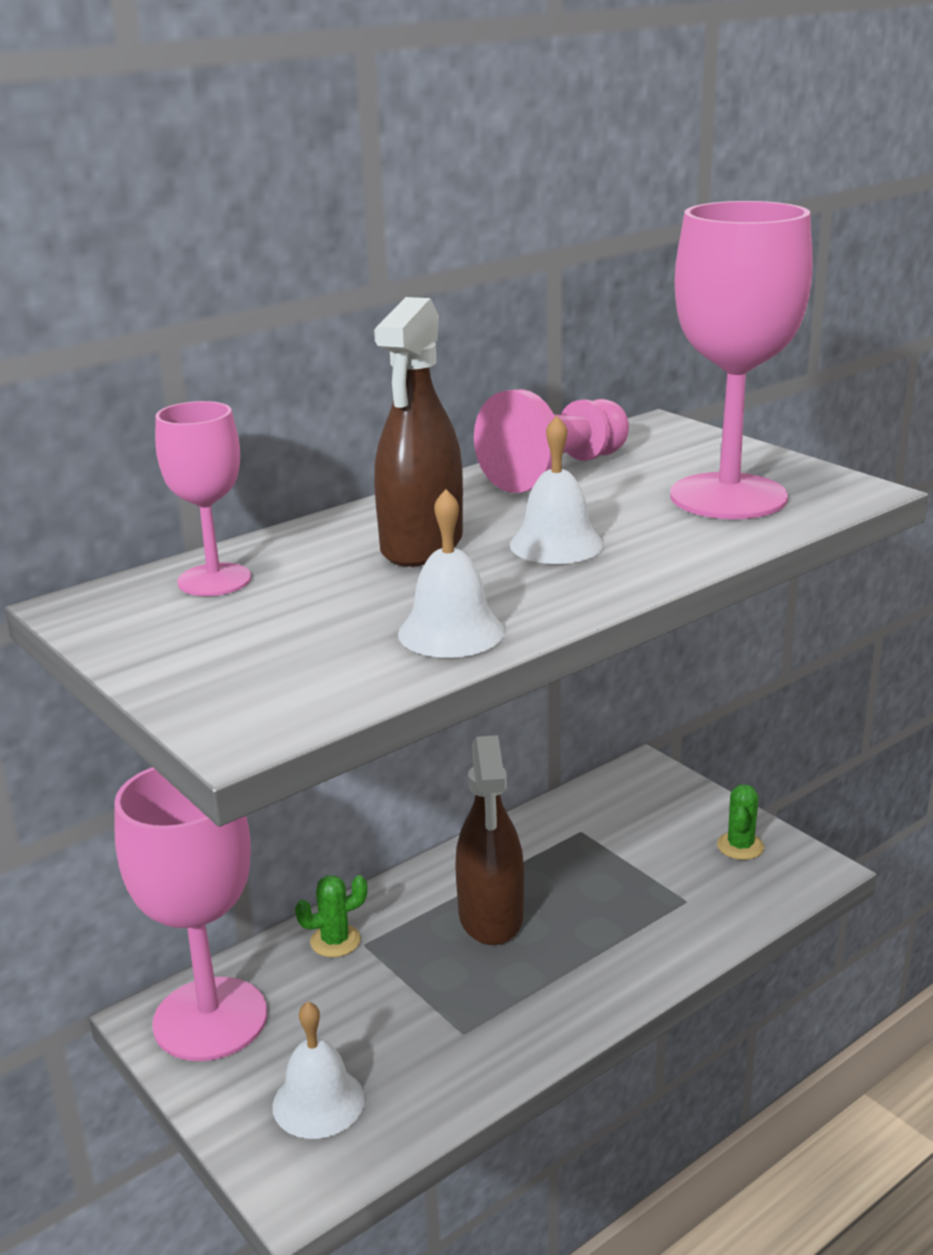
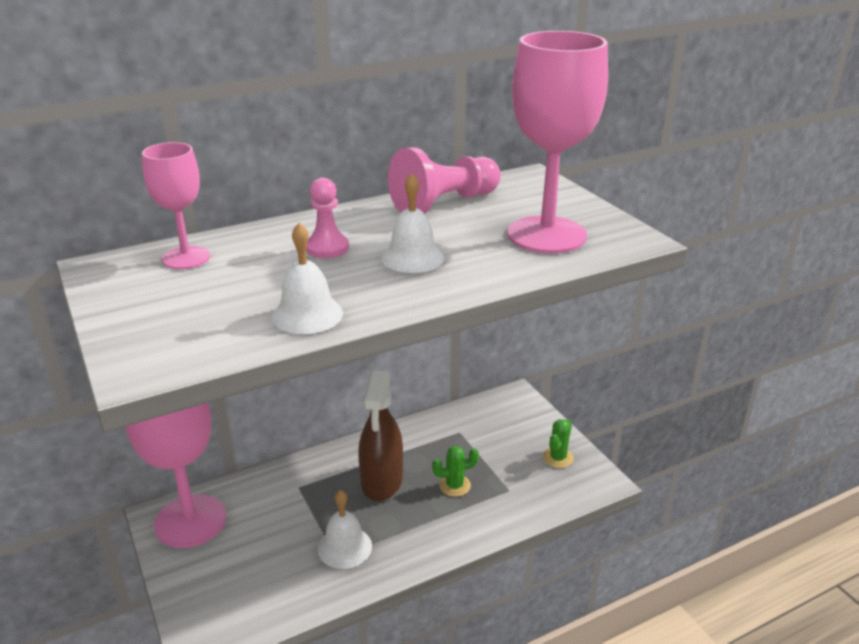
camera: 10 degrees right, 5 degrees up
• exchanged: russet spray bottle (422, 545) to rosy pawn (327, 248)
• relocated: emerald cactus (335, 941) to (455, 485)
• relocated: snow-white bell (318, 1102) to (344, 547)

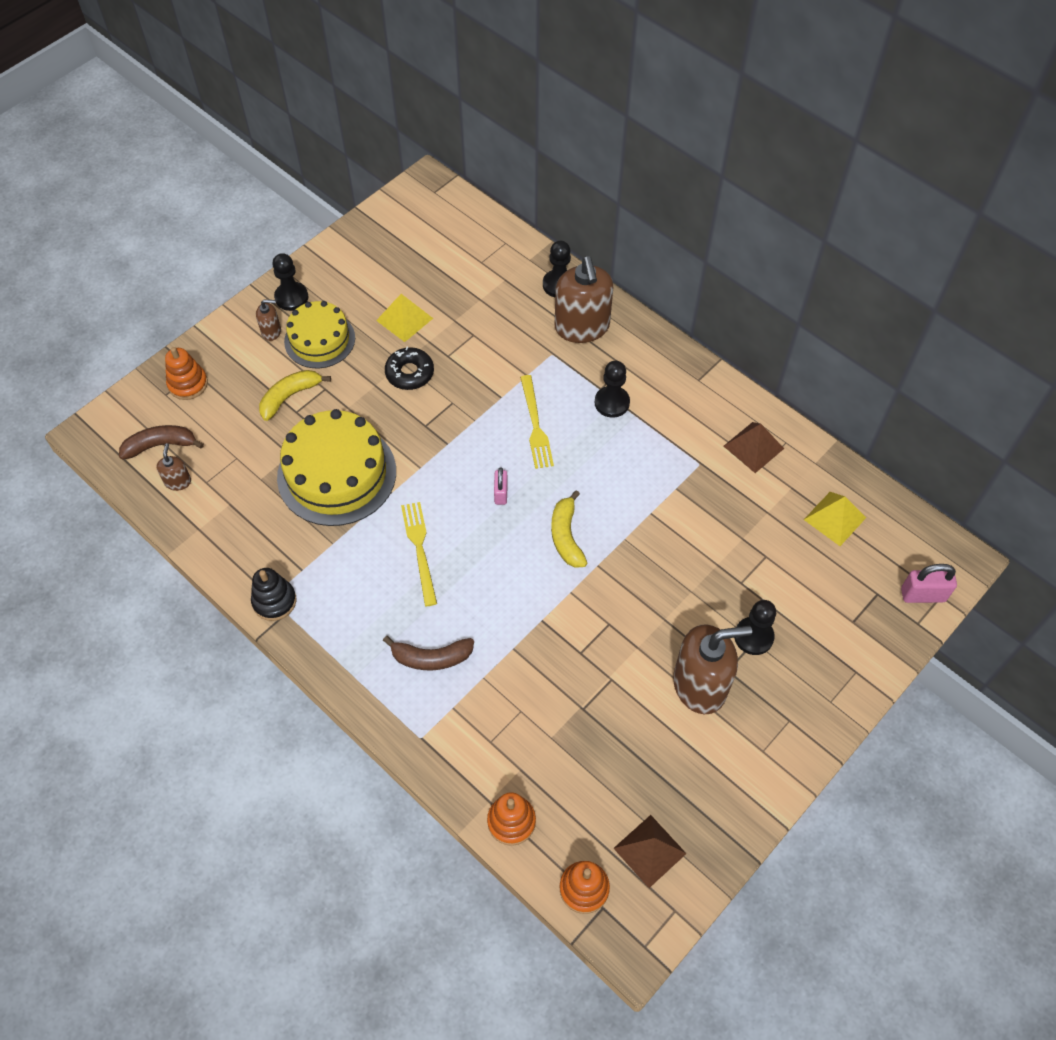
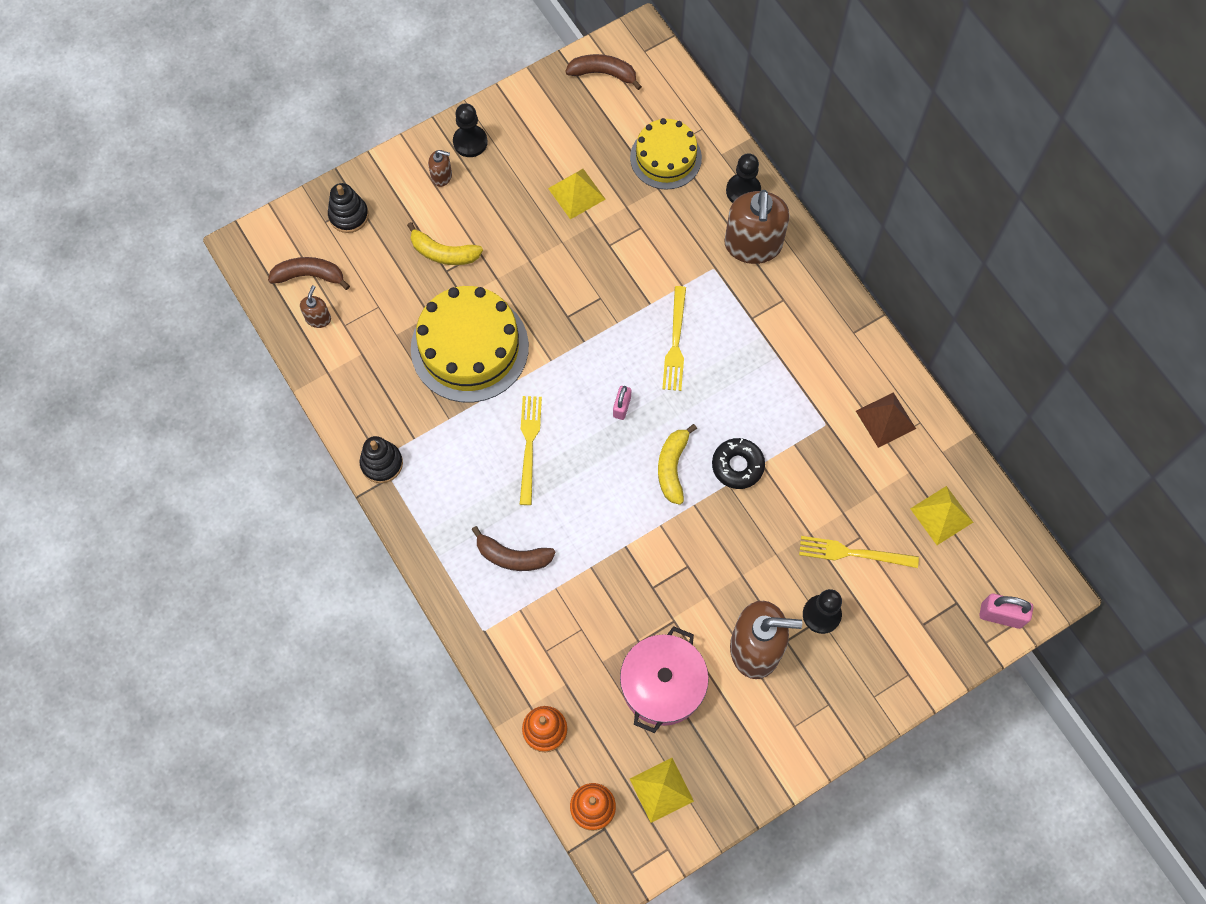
camera: 15 degrees right, 10 degrees up
• relocated: bright yellow cake (319, 339) to (665, 157)
• colour: orange-coloured ring stacker (188, 384) to ebony ring stacker (348, 215)
• relocated: ebony donut (409, 373) to (737, 466)
• missing: ebony pawn (612, 403)
• spun: bright yellow banana (289, 396) = (443, 253) 135 degrees counterclockwise
• colour: russet pyramid (649, 851) to bright yellow pyramid (661, 790)
• appeared: russet banana (603, 73)
• appeared: bright yellow table fork (853, 553)
• appeared: rosy stockpot (662, 685)

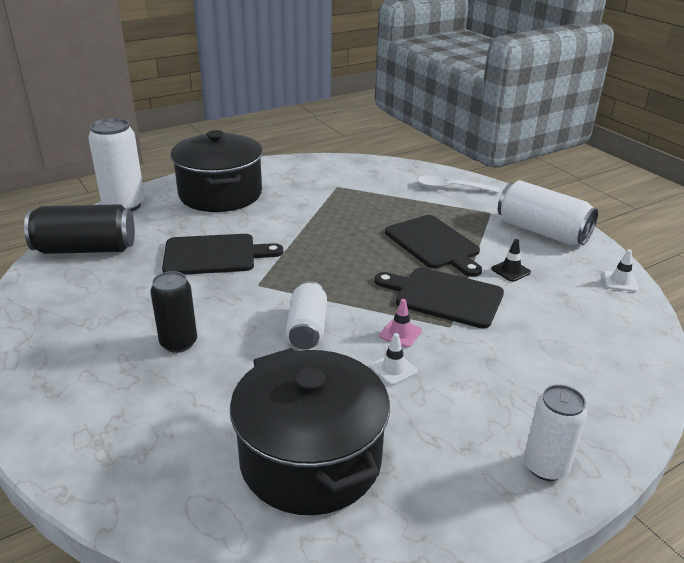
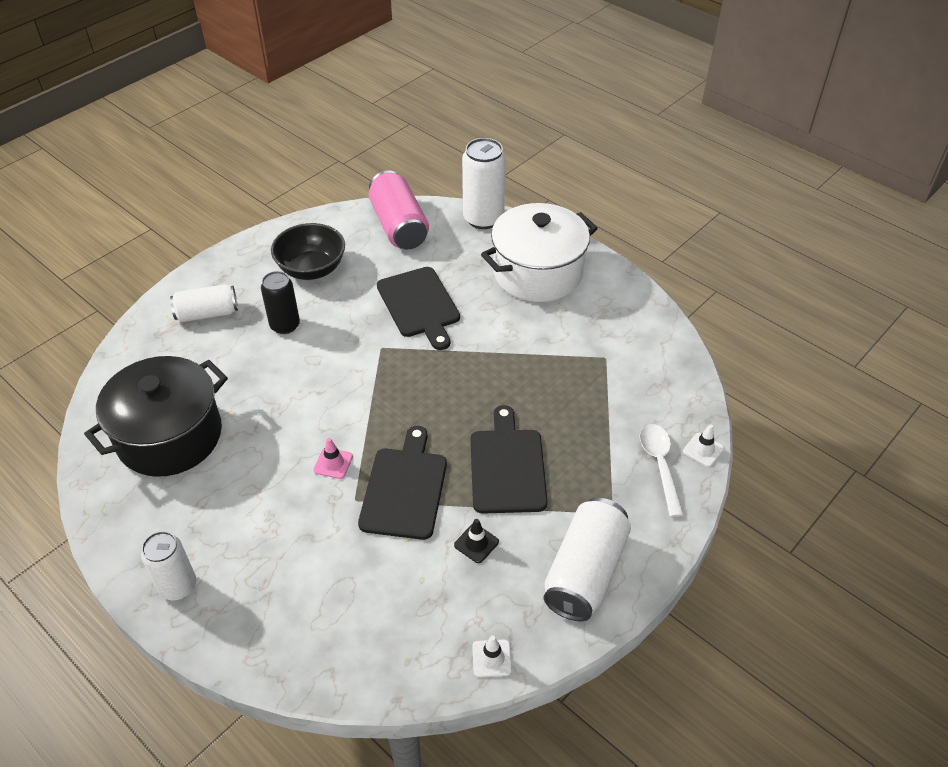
camera: 75 degrees right, 15 degrees up
• colour: ebony stockpot (220, 194) to snow-white stockpot (537, 273)
• colour: ebony soda can (85, 249) to rosy soda can (399, 226)
• spun: ebony cutting board (434, 244) = (507, 466) 135 degrees clockwise
• relocated: snow-white soda can (307, 329) to (207, 313)
• relocated: snow-white safety cone (393, 369) to (703, 450)
• appeared: ebony serving bowl (311, 269)

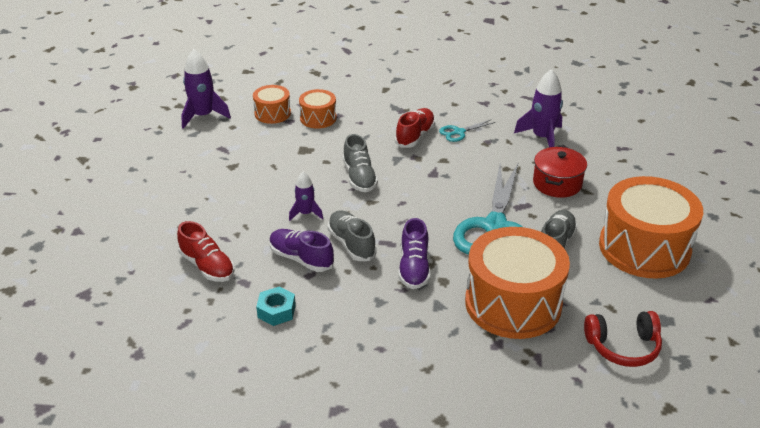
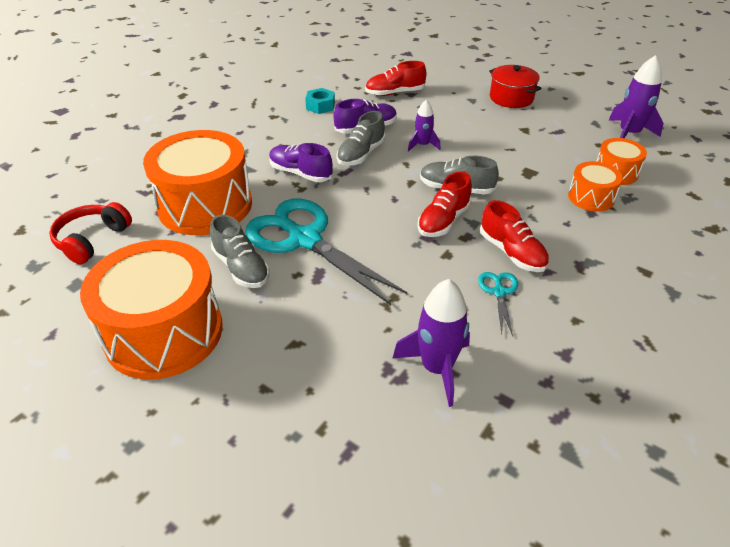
camera: 120 degrees right, 5 degrees up
• relocated: scarlet stockpot (557, 183) to (511, 98)
• spun: gray shoe (351, 244) = (361, 154) 120 degrees clockwise
• appeared: scarlet shoe (443, 221)

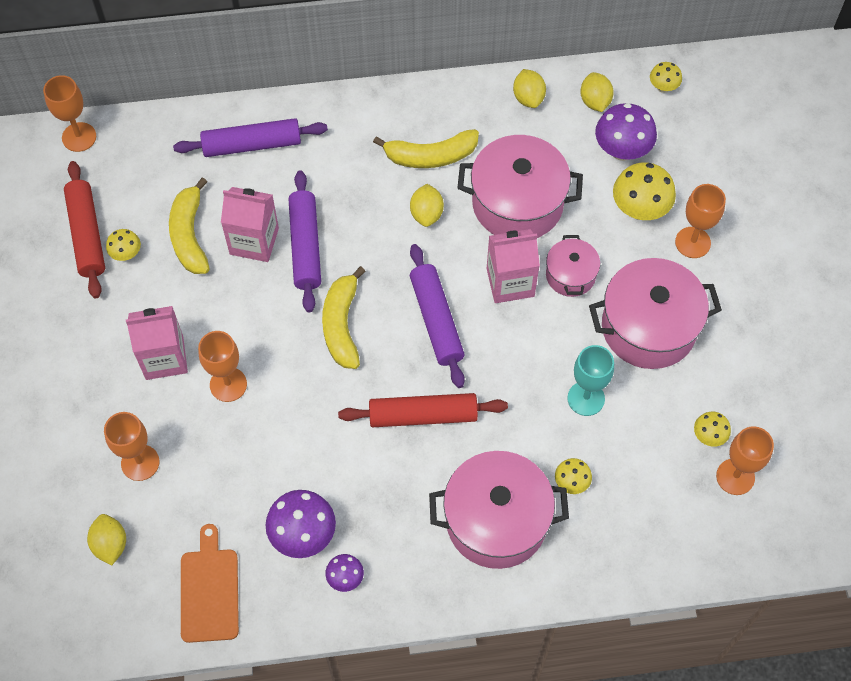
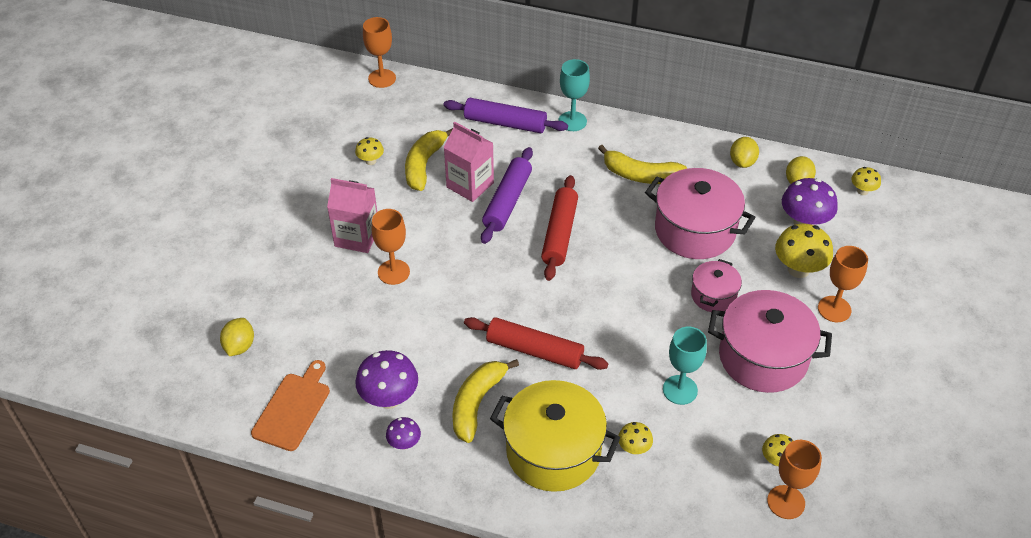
camera: 25 degrees right, 15 degrees down
• relocated: scarlet rolling pin (87, 234) to (559, 234)
• missing: bright yellow lemon (426, 214)
• missing: rosy juice carton (510, 282)
• missing: violet rolling pin (436, 320)
• relocated: bright yellow banana (342, 325) to (477, 403)
• missing: orange-coloured wine glass (140, 462)
• colour: rosy stockpot (496, 520) to bright yellow stockpot (553, 451)
• appeared: aqua wine glass (572, 121)

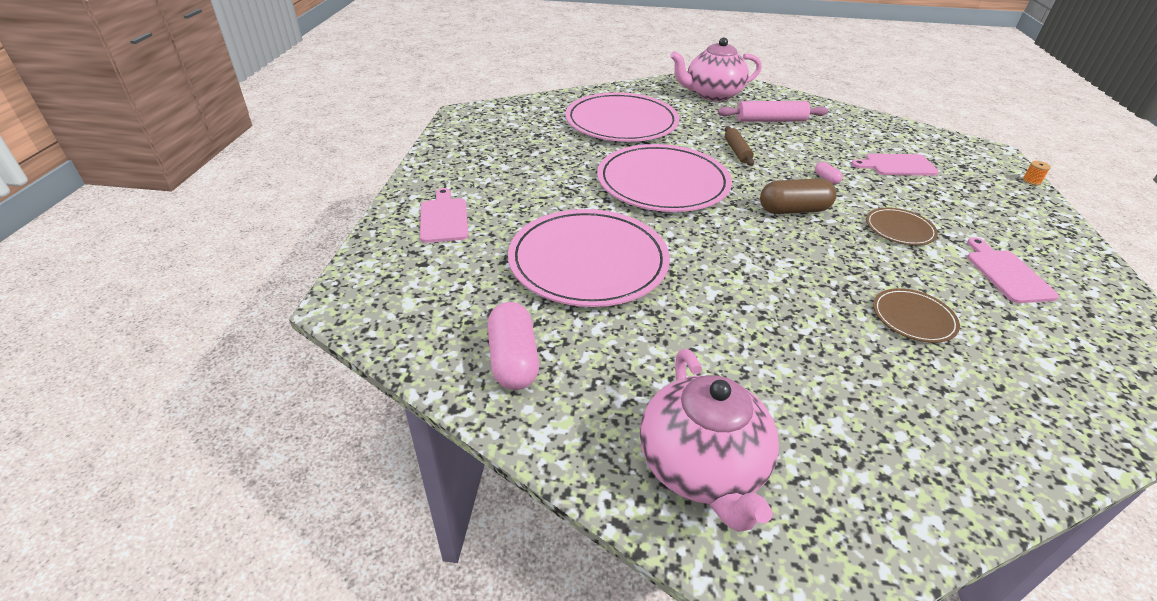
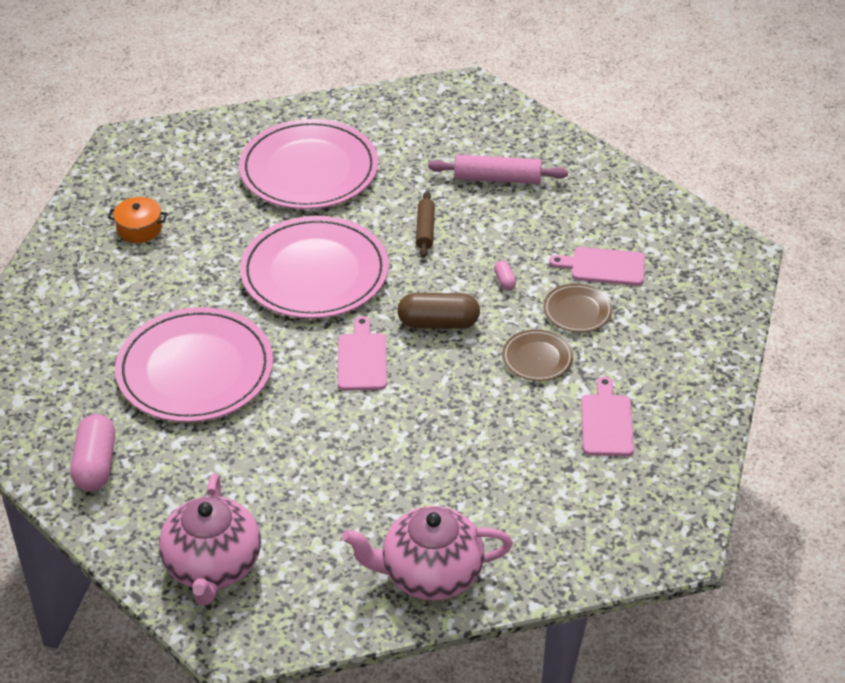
camera: 10 degrees right, 5 degrees up
• relocated: rosy china teapot (712, 94) to (429, 574)
• missing: orange-coloured bobbin (1031, 181)
• relocated: rosy cutting board (444, 218) to (362, 359)
• relocated: russet dinner plate (913, 318) to (577, 310)
• appeared: orange-coloured stockpot (139, 228)

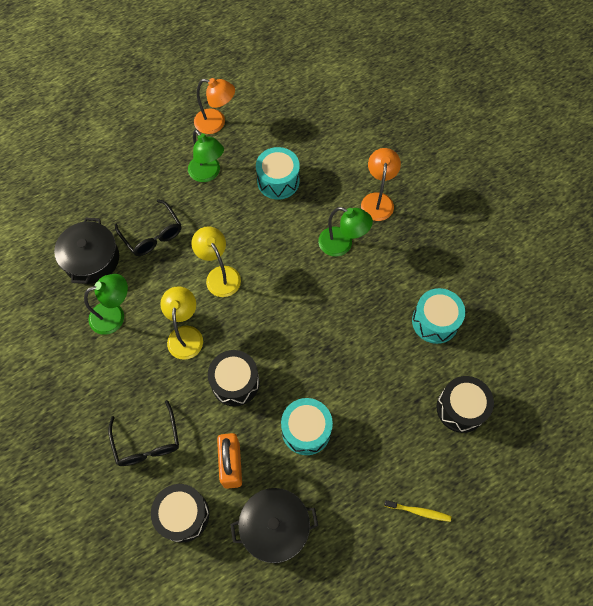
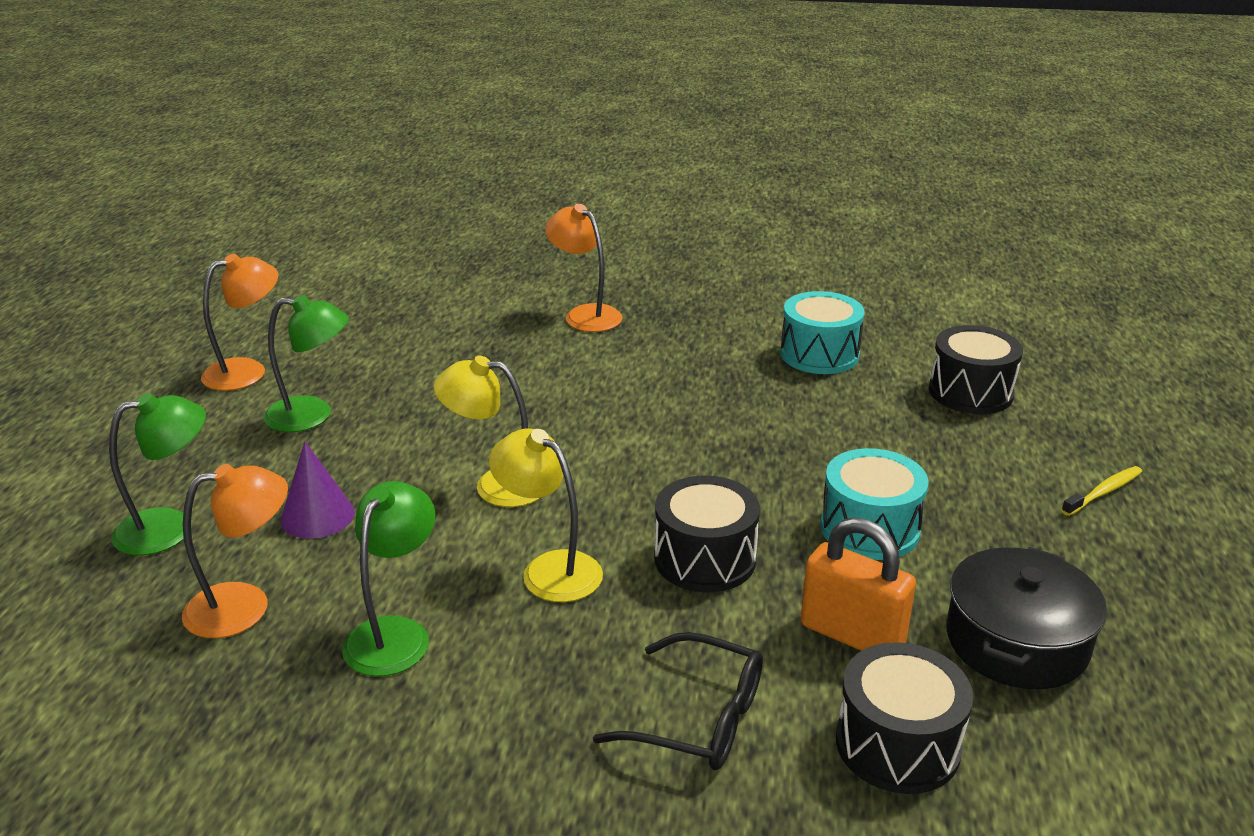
camera: 50 degrees left, 35 degrees down
• missing: aqua toy drum (278, 181)
• exchanged: ebony spectacles (152, 234) to violet solid cone (317, 516)
• relocated: emerald lamp (342, 244) to (170, 528)
• exchanged: ebony stockpot (91, 259) to orange-coloured lamp (245, 606)

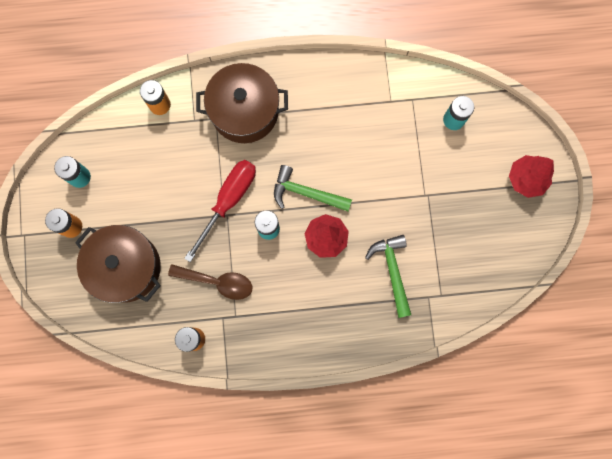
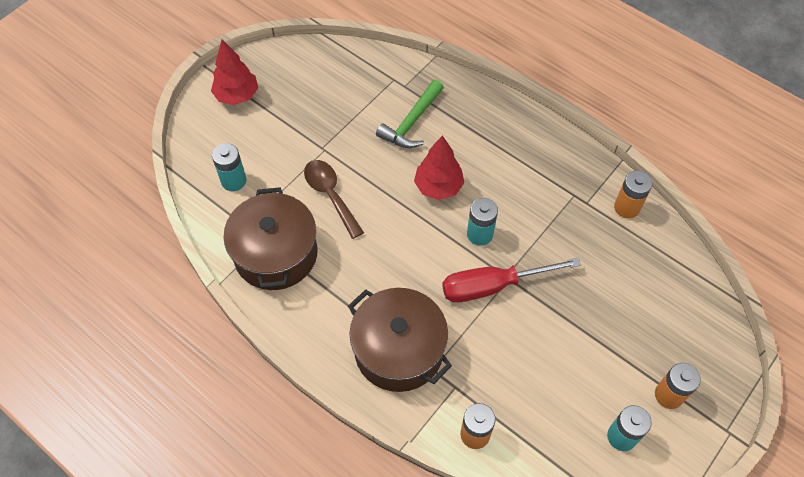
camera: 135 degrees left, 20 degrees down
• missing: emerald claw hammer (306, 193)
• relocated: russet stockpot (126, 267) to (276, 254)
• relocated: russet teaspoon (217, 282) to (330, 195)

